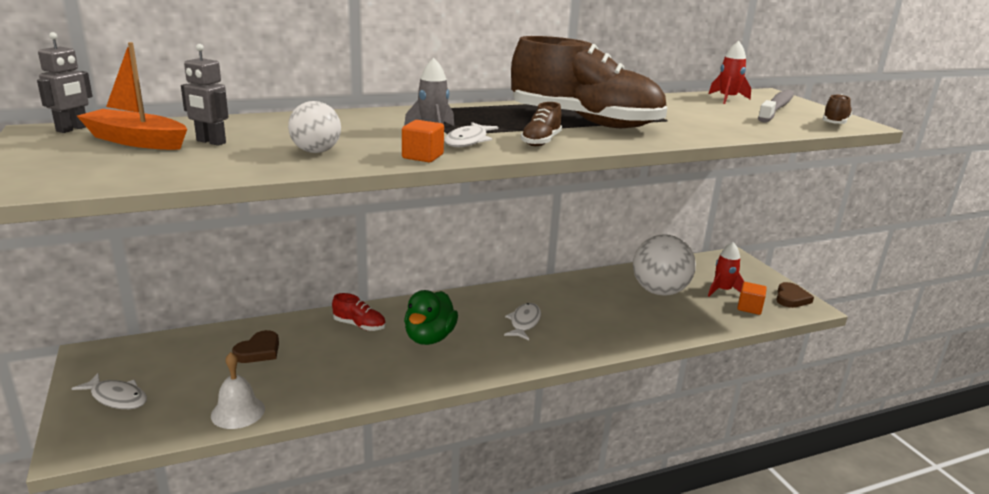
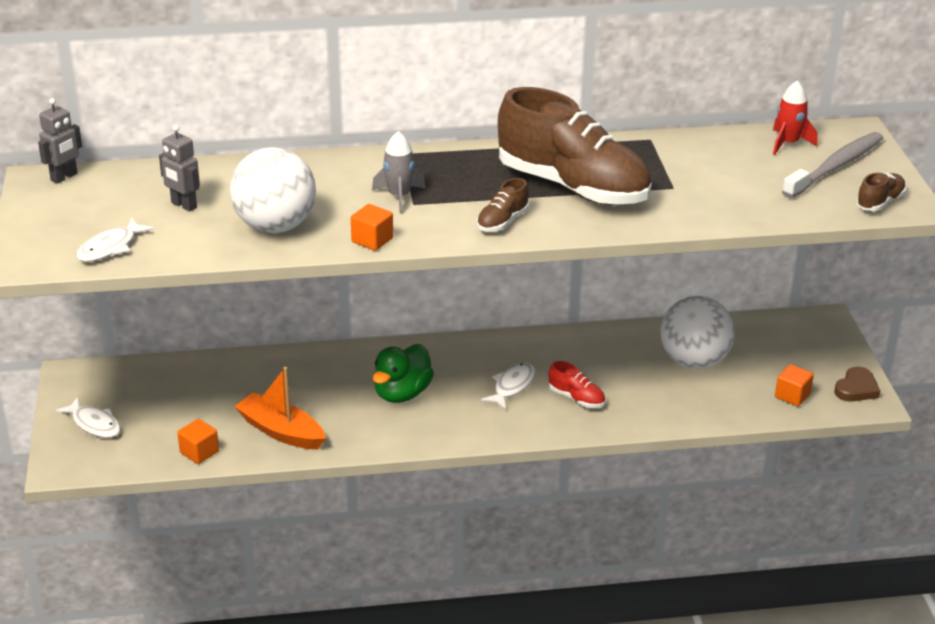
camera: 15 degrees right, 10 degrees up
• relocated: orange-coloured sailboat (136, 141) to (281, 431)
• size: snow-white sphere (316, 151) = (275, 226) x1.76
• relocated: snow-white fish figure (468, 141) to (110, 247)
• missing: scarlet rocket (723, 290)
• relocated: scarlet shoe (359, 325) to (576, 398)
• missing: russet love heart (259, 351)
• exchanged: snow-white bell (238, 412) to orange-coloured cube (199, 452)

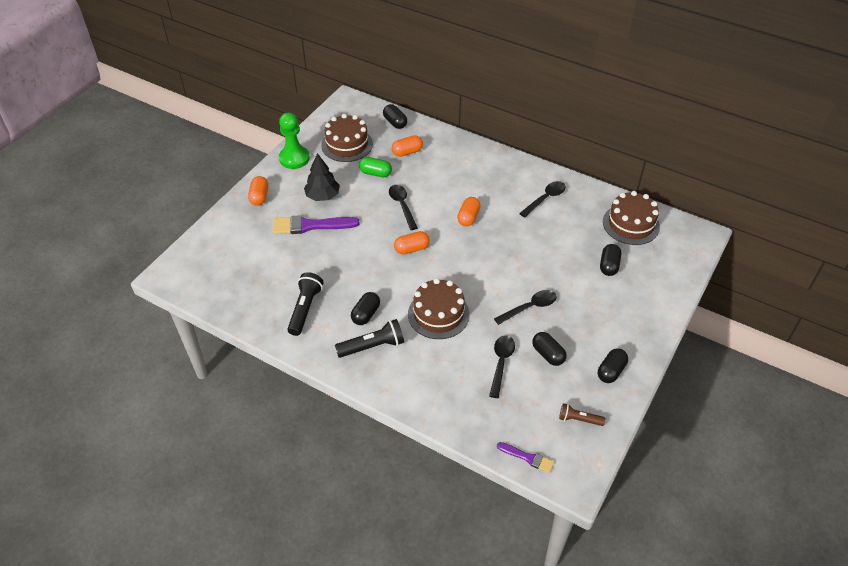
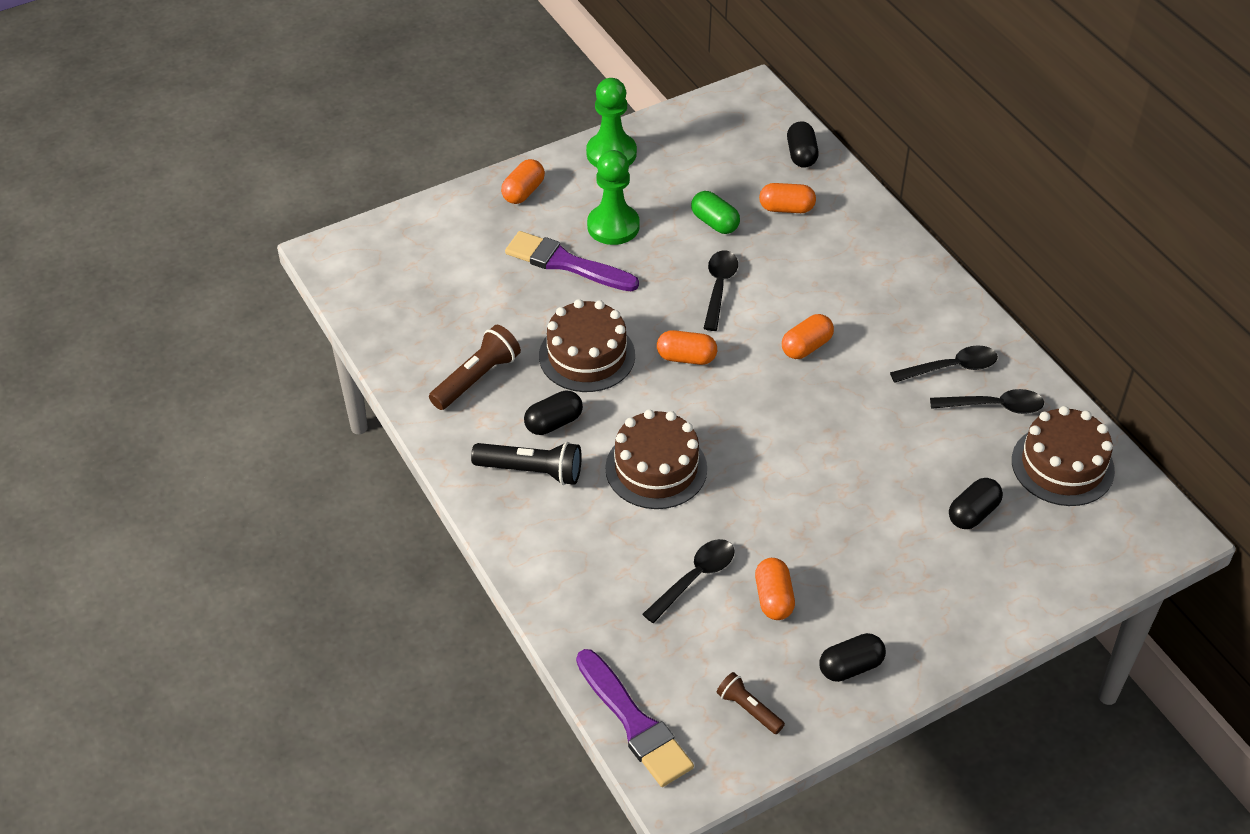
camera: 30 degrees right, 0 degrees up
• relocated: russet cake (347, 144) to (587, 355)
• exchanged: ebony tree (323, 196) to emerald pawn (613, 226)
• colour: ebony pocket torch (305, 309) to russet pocket torch (477, 378)
• relocated: ebony teaspoon (529, 307) to (994, 406)
• colour: ebony capsule (548, 354) to orange-coloured capsule (773, 598)
• size: violet paintbrush (527, 458) = (634, 723) x1.82

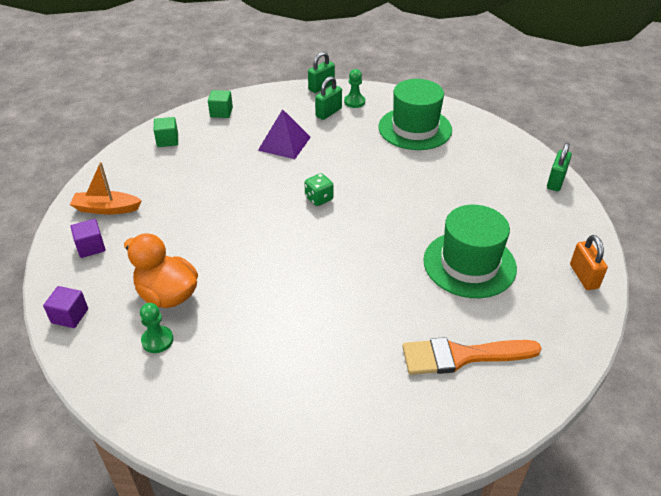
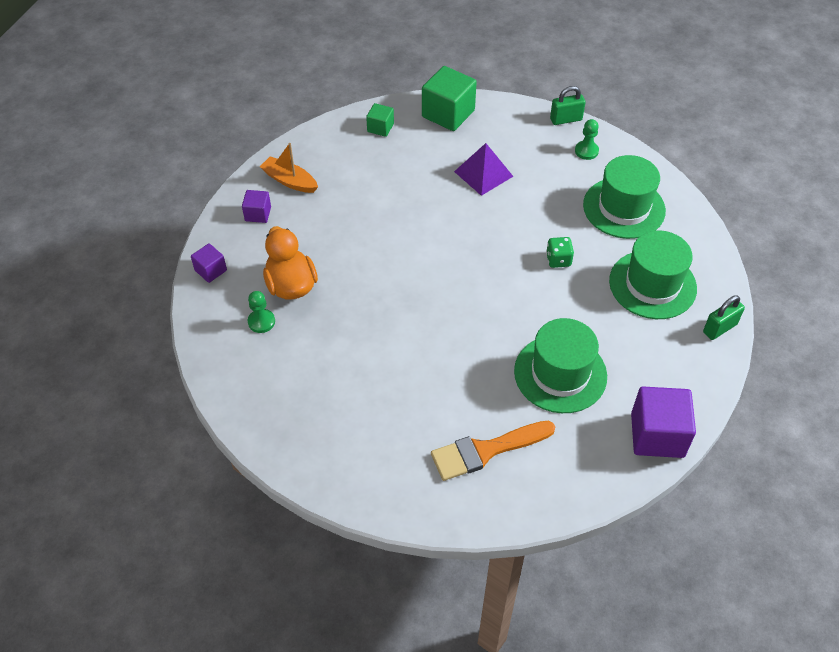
camera: 30 degrees right, 10 degrees up
• missing: emerald small lock (328, 112)
• size: emerald cube (221, 112) = (448, 113) x1.89
• relocated: emerald die (319, 198) to (558, 260)
• exchanged: orange-coloured small lock (583, 276) to violet cube (657, 435)
• spun: orange-coloured paintbrush (461, 356) = (486, 451) 45 degrees counterclockwise
• appeared: emerald top hat (652, 284)

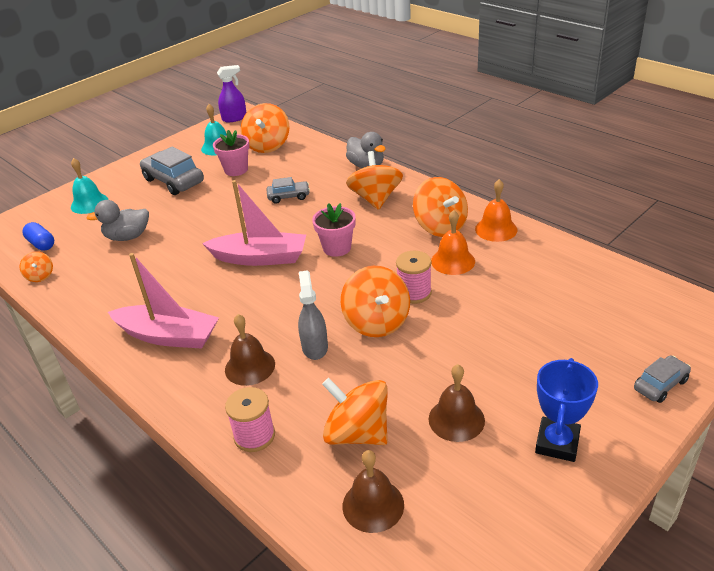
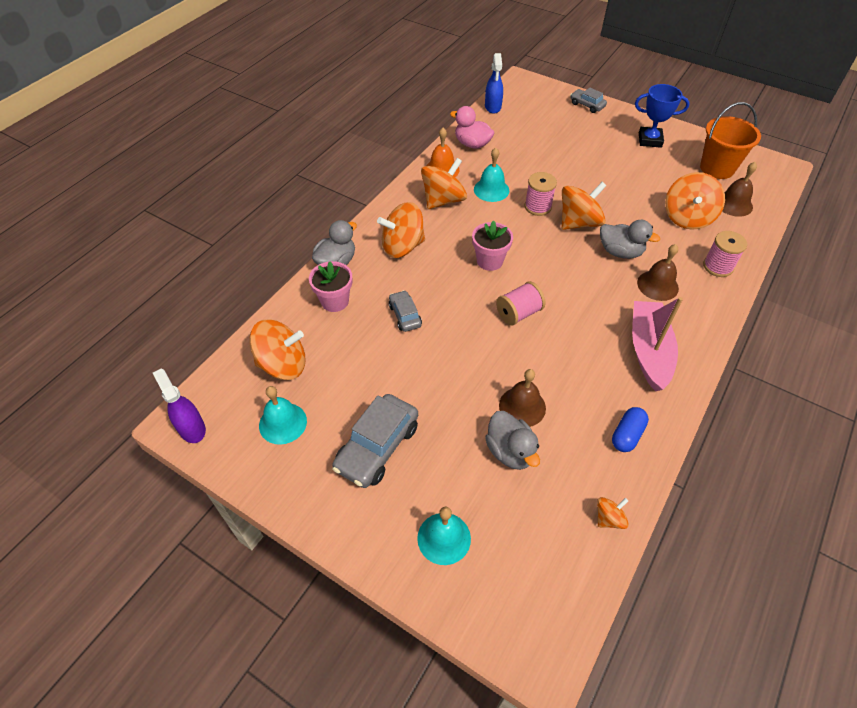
camera: 105 degrees left, 15 degrees up
• relocated: rosy plant pot (236, 170) to (335, 301)
• exchanged: rosy sailboat (260, 258) to rosy bobbin (518, 313)
• colour: orange-coloured bell (453, 261) to aqua bell (491, 190)
• relocated: royal blue capsule (41, 244) to (627, 435)
• exchanged: gray spray bottle (315, 347) to gray duck (620, 252)
• relocated: russet bell (456, 419) to (522, 406)
• appeared: royal blue spray bottle (493, 107)
• appeared: orange-coloured sand bucket (717, 168)
• appeared: rosy duck (472, 144)

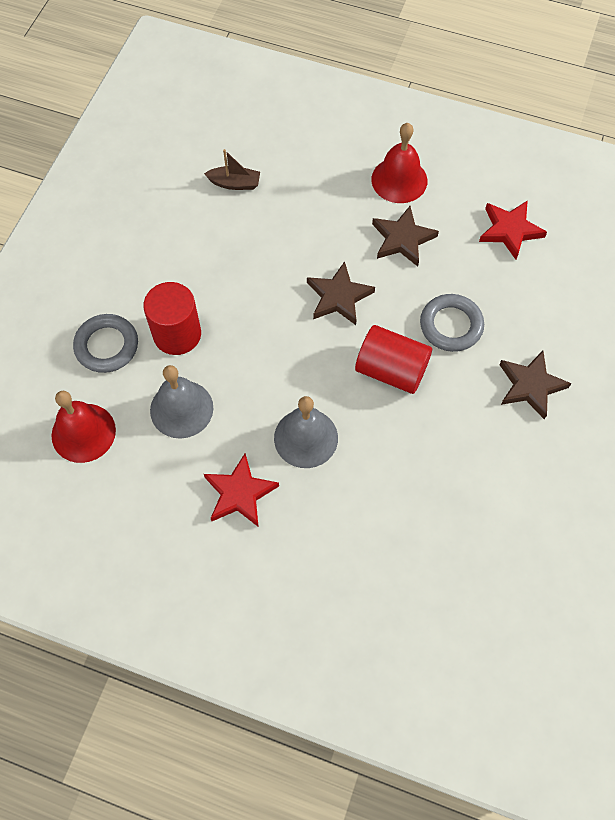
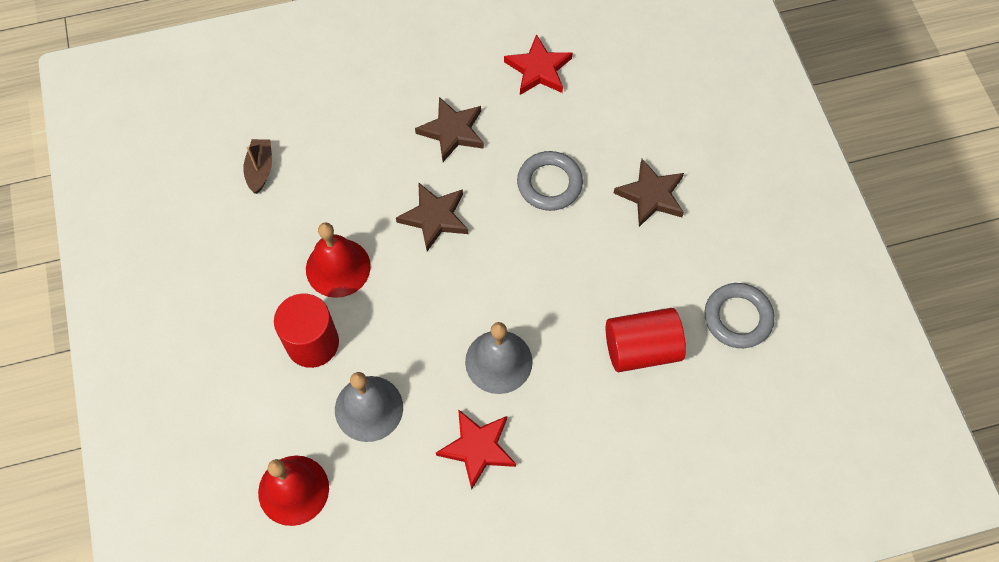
camera: 35 degrees left, 0 degrees up
• relocated: scarlet bell (399, 180) to (338, 267)
• spun: russet sailboat (234, 183) = (260, 169) 60 degrees counterclockwise
• relocated: gray ring (107, 346) to (737, 318)
• relocated: scarlet cylinder shape (391, 370) to (641, 349)

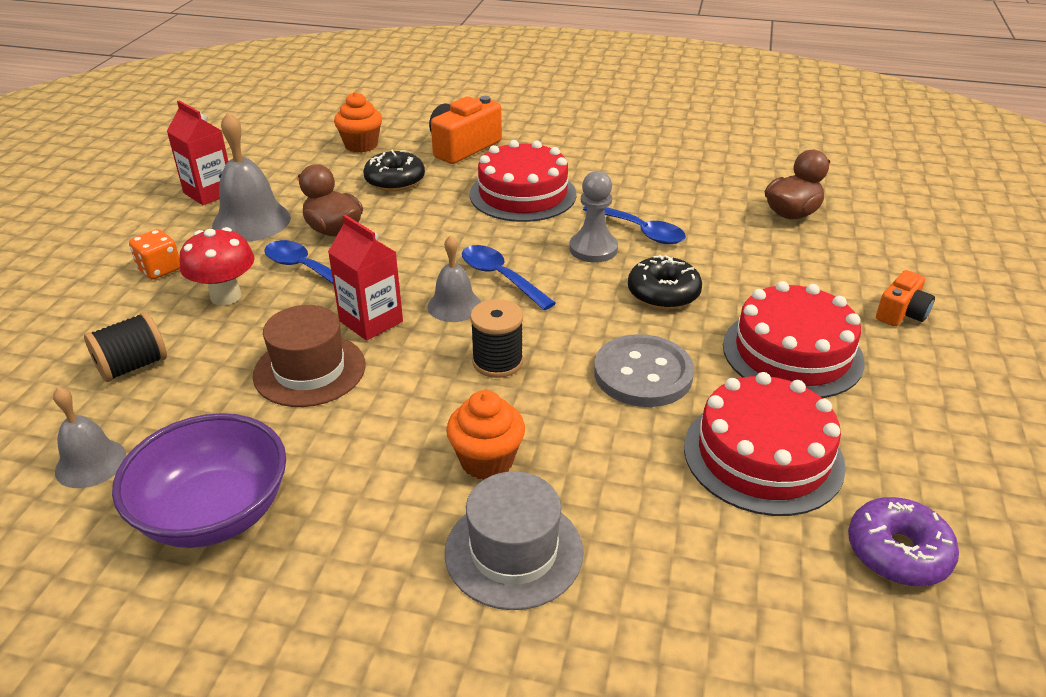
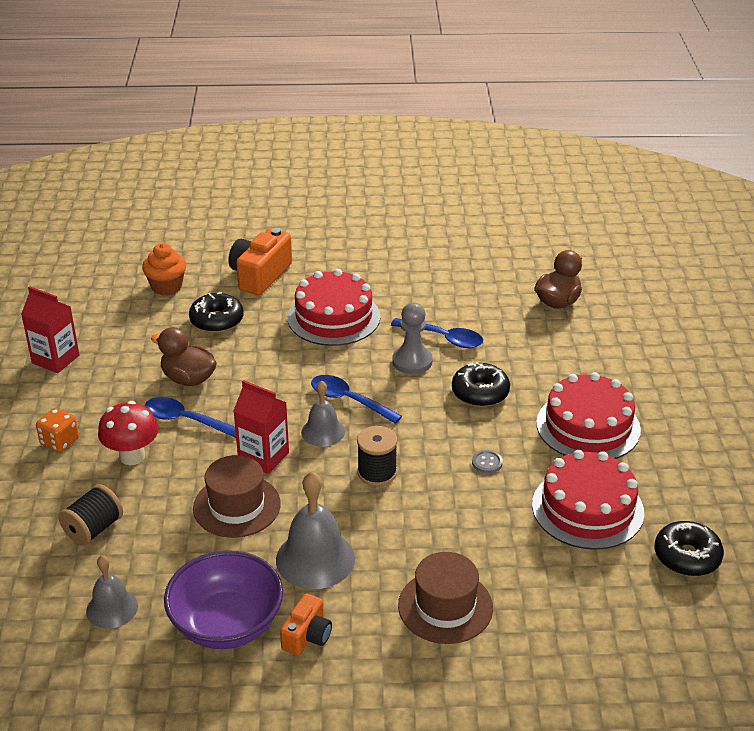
camera: 15 degrees left, 0 degrees up
• relocated: gray bell (251, 221) to (315, 559)
• relocated: orange-coloured compact camera (901, 313) to (307, 636)
• size: gray sewing button (643, 374) = (487, 463) x0.41
• missing: orange-coloured muffin (487, 461)
• colour: gray top hat (514, 552) to russet top hat (445, 606)
• colour: violet donut (897, 552) to ebony donut (687, 557)

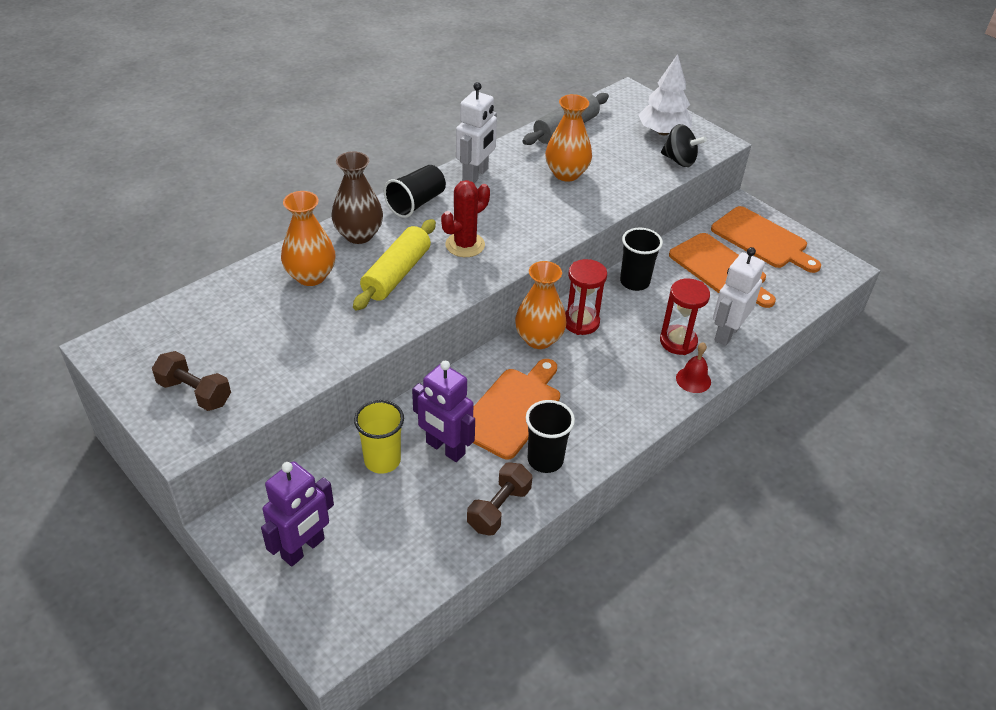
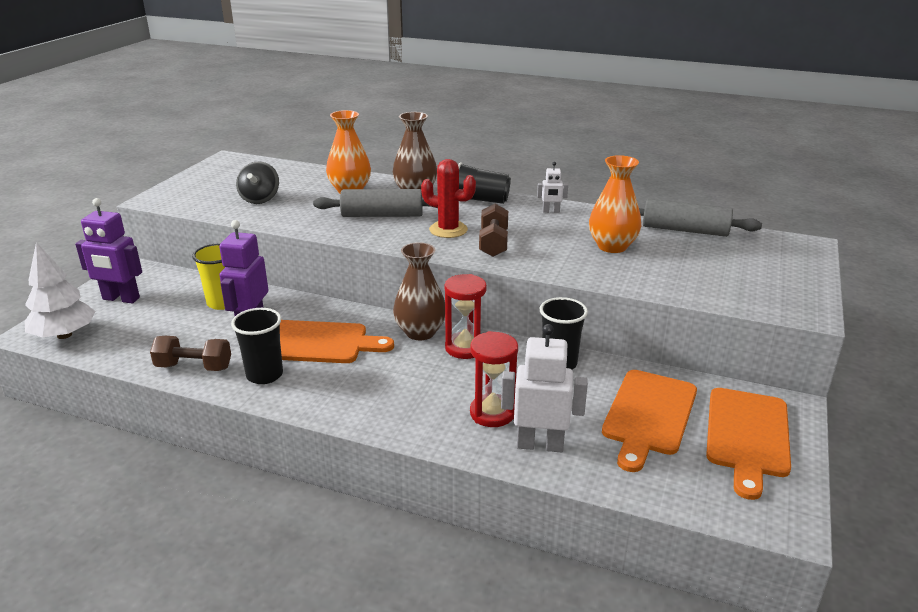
camera: 65 degrees right, 15 degrees down
• relocated: snow-white tree (663, 132) to (64, 335)
• size: snow-white robot figure (475, 175) = (551, 211) x0.51
• relocated: ebony spinning top (679, 160) to (260, 199)
• colour: bright yellow rolling pin (396, 274) to gray rolling pin (382, 215)
• colour: orange-coloured vase (539, 339) to russet vase (420, 332)
• missing: scarlet bell (693, 380)
• relocated: russet free weight (194, 393) to (493, 243)

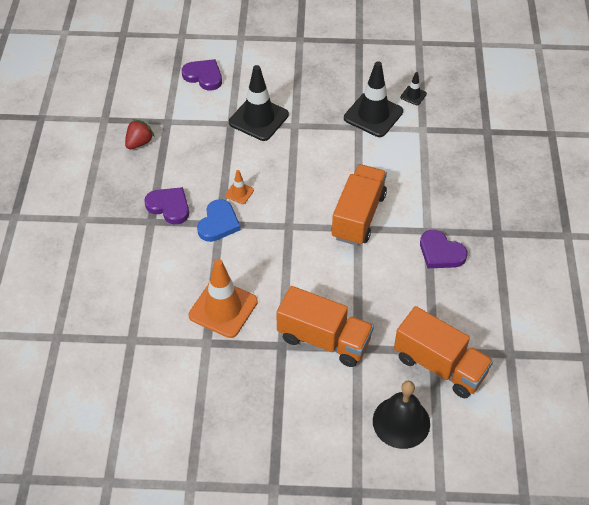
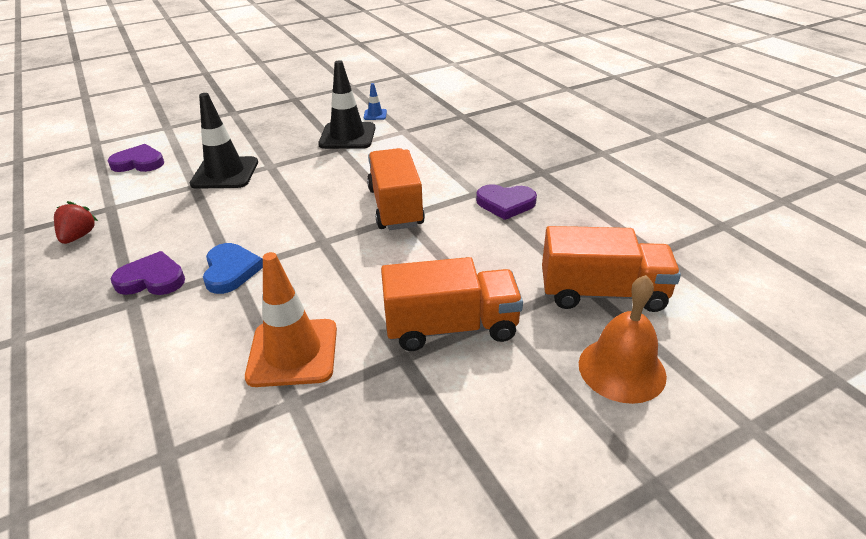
camera: 30 degrees left, 15 degrees down
• colour: ebony safety cone (413, 95) to royal blue safety cone (375, 115)
• missing: orange-coloured safety cone (239, 193)
• colour: ebony bell (401, 422) to orange-coloured bell (621, 369)

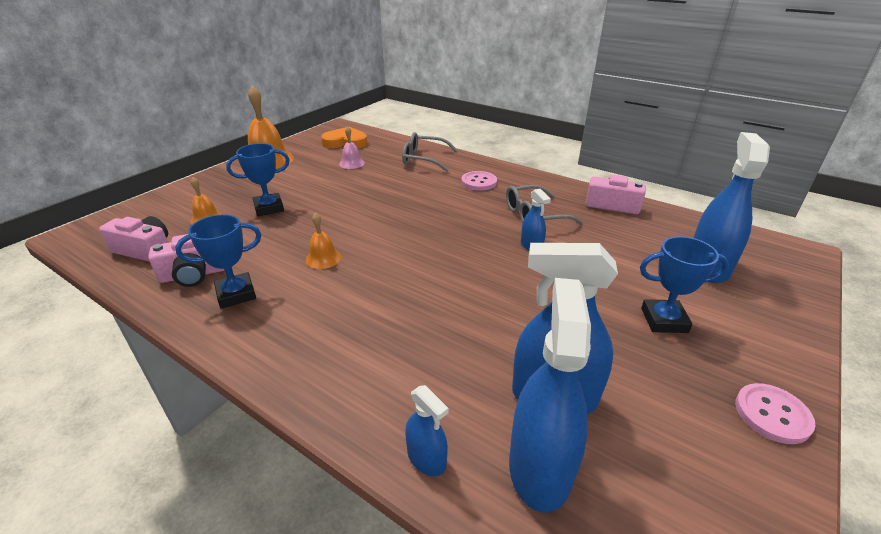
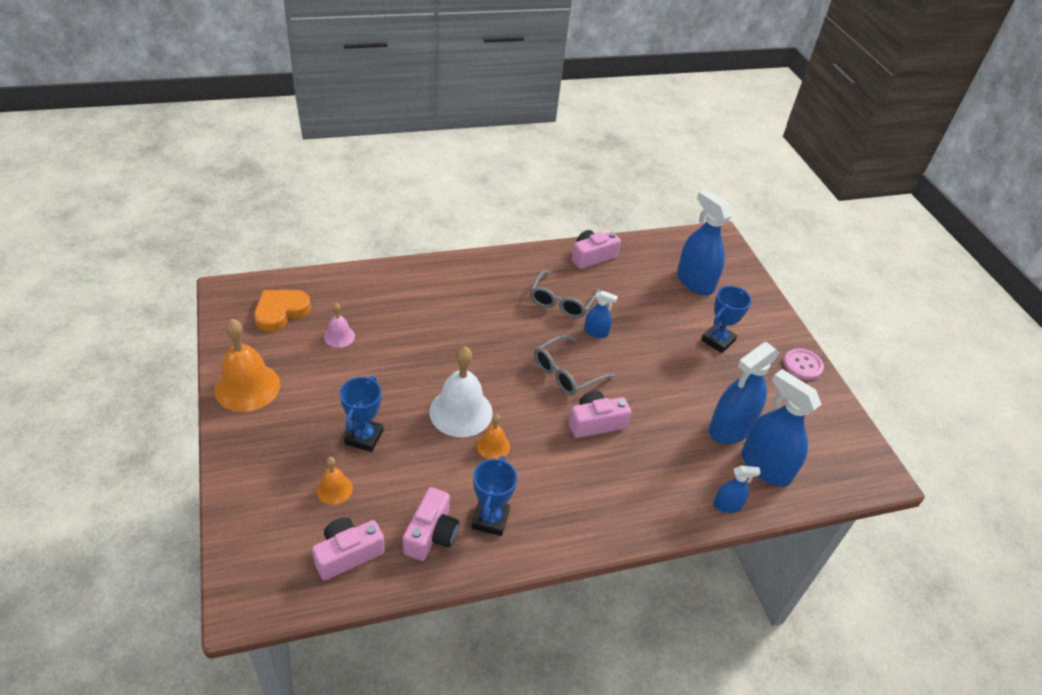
camera: 55 degrees left, 10 degrees up
• relocated: gray spectacles (424, 159) to (566, 373)
• missing: rosy sewing button (479, 182)
• appeared: snow-white bell (461, 412)
• appeared: rosy compact camera (595, 423)

